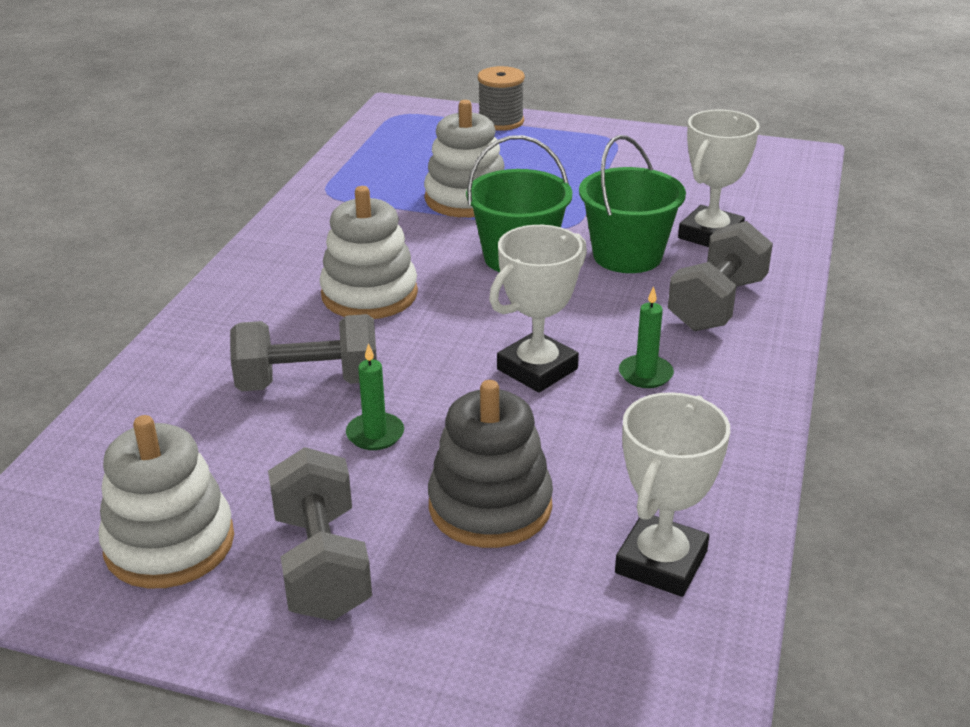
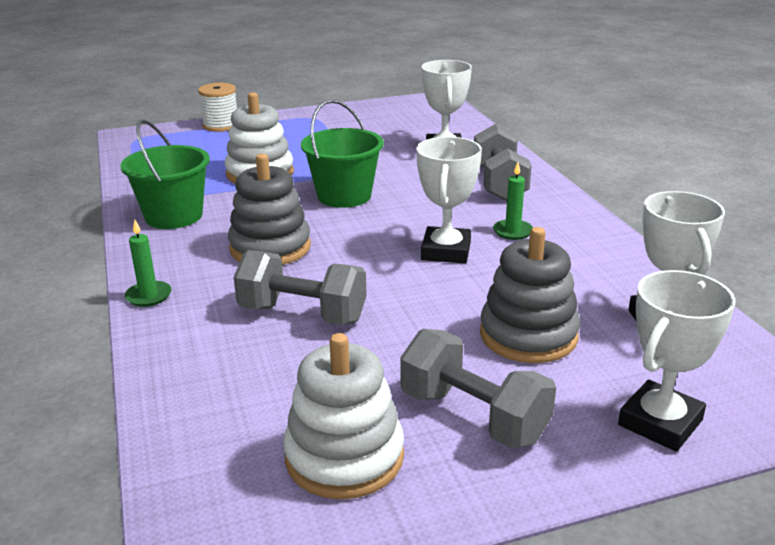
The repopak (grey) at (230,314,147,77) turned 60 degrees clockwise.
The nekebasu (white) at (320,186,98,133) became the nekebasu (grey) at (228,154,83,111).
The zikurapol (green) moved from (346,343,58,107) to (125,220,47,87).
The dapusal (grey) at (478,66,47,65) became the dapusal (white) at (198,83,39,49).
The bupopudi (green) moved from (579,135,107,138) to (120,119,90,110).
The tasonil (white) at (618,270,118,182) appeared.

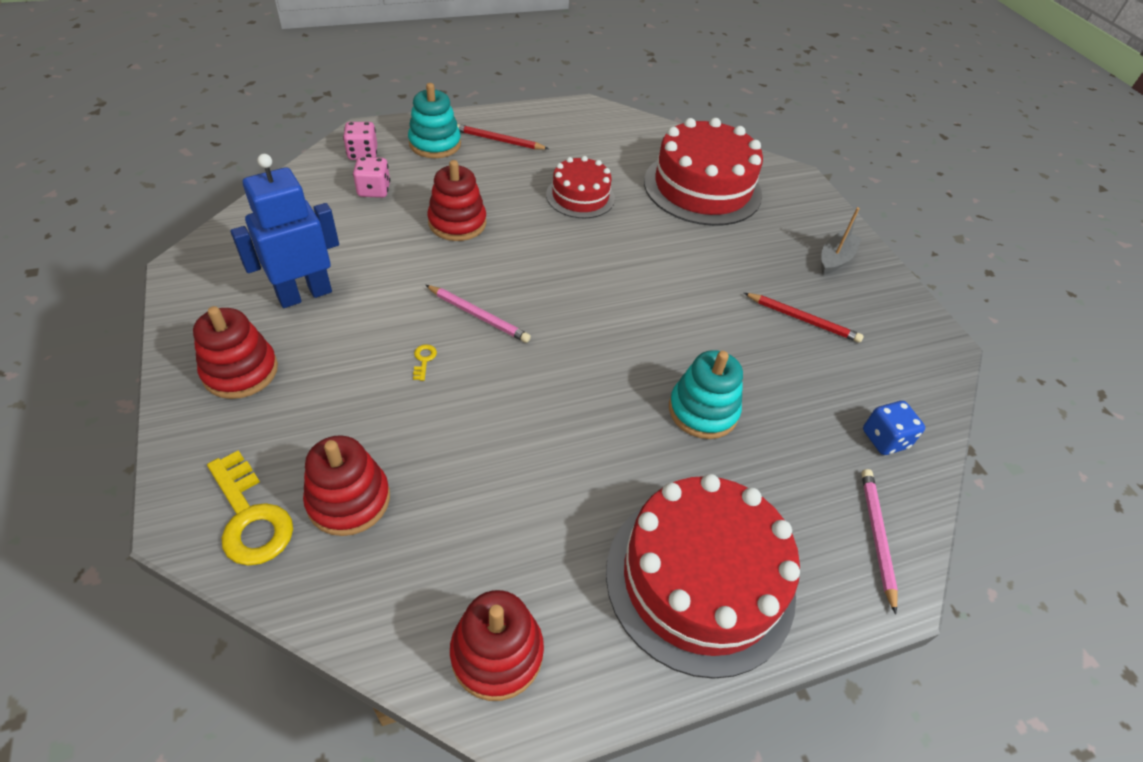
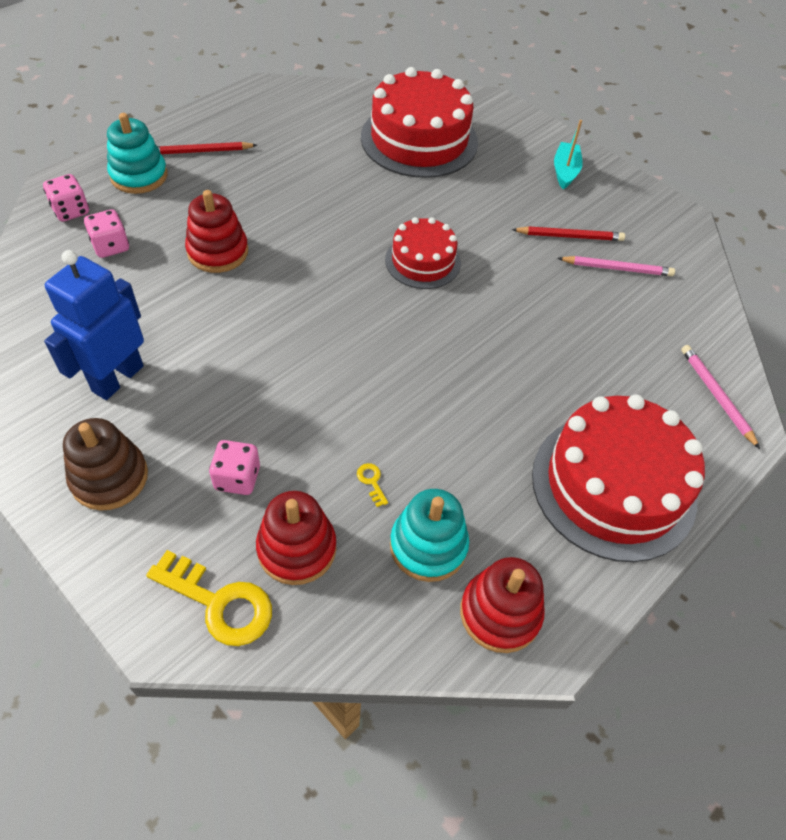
The nekebasu (red) at (193,306,85,93) became the nekebasu (brown) at (63,418,85,93).
The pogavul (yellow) moved from (413,344,24,37) to (357,463,31,44).
The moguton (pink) moved from (426,285,105,58) to (558,256,117,20).
The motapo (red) moved from (546,156,69,62) to (385,217,76,72).
The nekebasu (turquoise) moved from (669,350,74,89) to (390,489,79,93).
The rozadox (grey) at (821,207,41,68) became the rozadox (turquoise) at (554,120,29,70).
The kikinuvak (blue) at (863,401,62,54) disappeared.
The kikinuvak (pink) at (209,440,51,55) appeared.

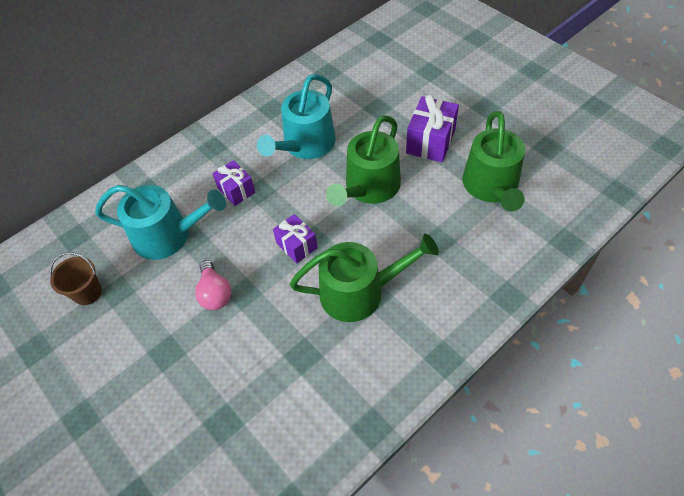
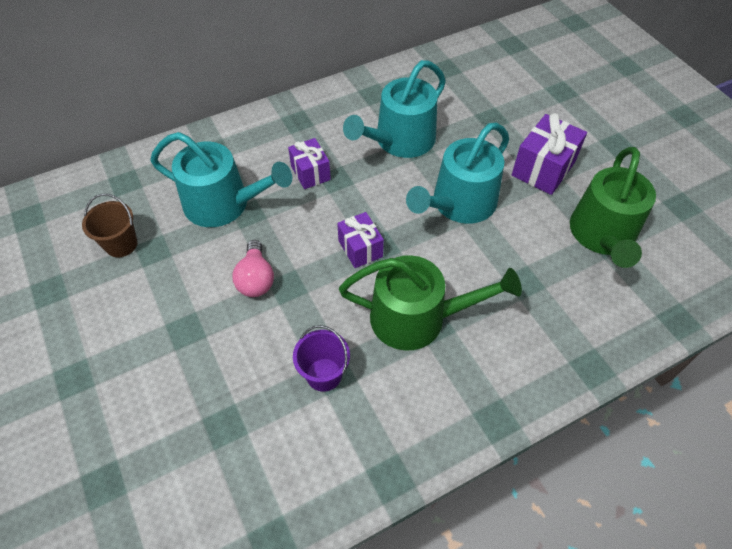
The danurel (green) at (326,115,75,92) became the danurel (turquoise) at (406,123,103,101).
The bupopudi (purple) at (293,325,57,67) appeared.

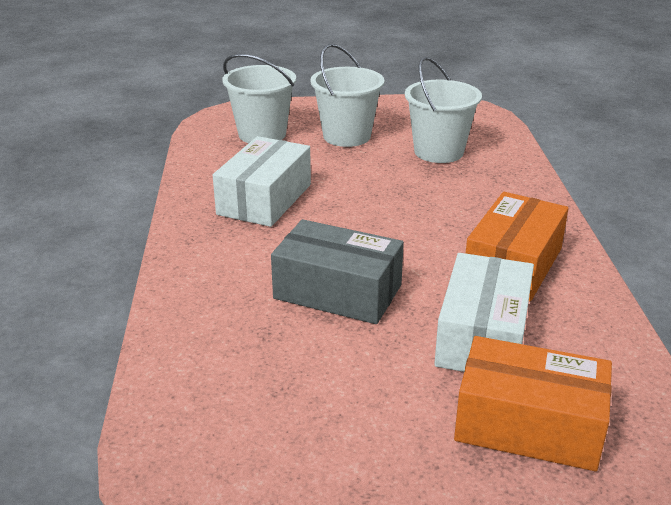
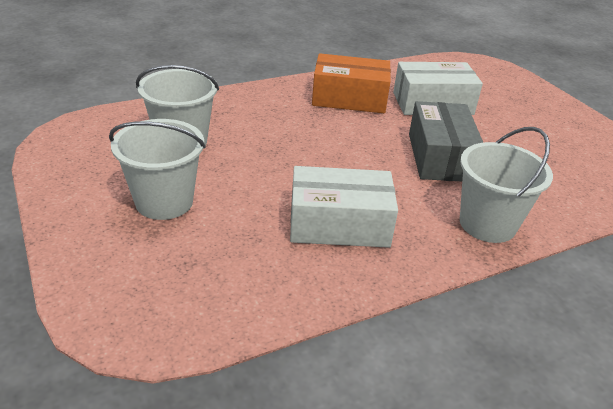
The bupopudi (white) moved from (222,54,74,89) to (460,127,93,116).
The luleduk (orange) at (454,336,158,135) disappeared.

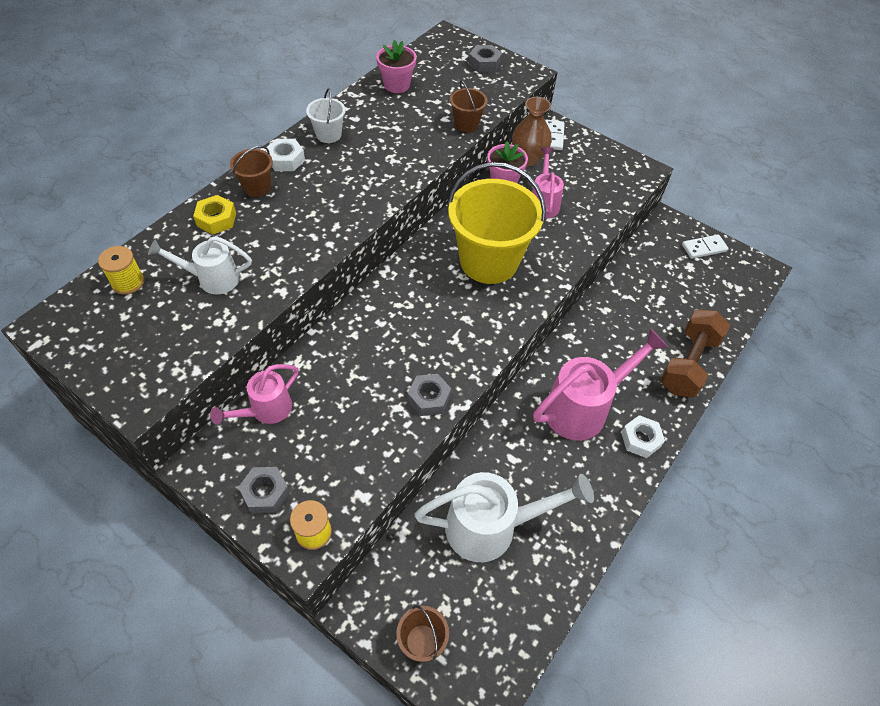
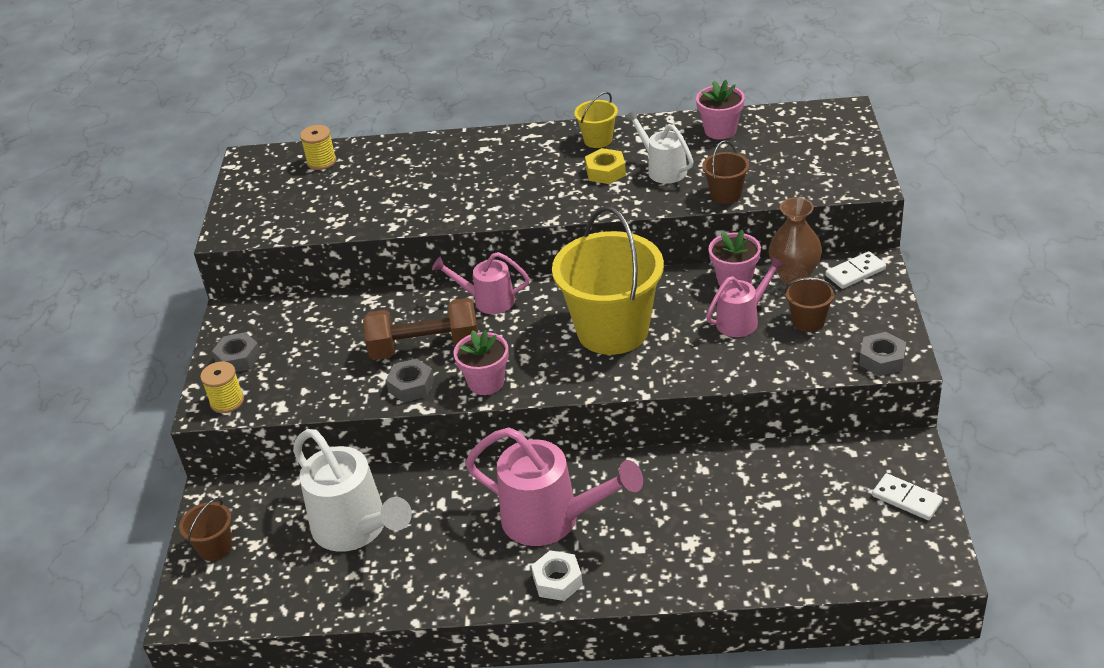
The danurel (white) moved from (148,236,104,58) to (624,109,70,75).
The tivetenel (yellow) moved from (193,195,43,39) to (585,148,41,36).
The danurel (pink) moved from (210,364,89,61) to (432,252,98,62).
The bupopudi (brown) moved from (230,146,43,51) to (784,277,52,55).
The tivetenel (white) at (265,139,40,32) disappeared.
The bupopudi (white) at (306,88,40,55) became the bupopudi (yellow) at (574,92,44,56).
The tivetenel (grey) moved from (469,45,33,28) to (859,332,47,44).
The repopak (brown) moved from (660,309,70,89) to (363,298,115,62).
The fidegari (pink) at (453,330,56,65) appeared.

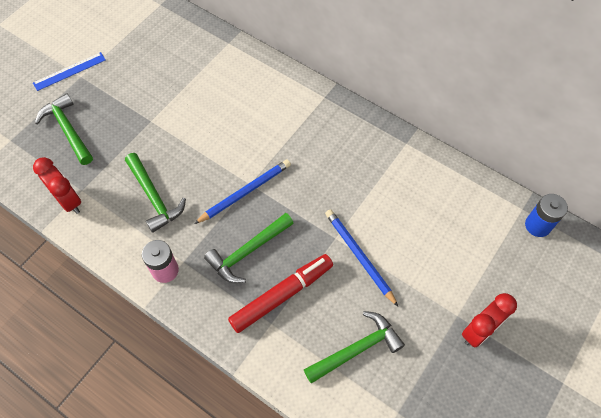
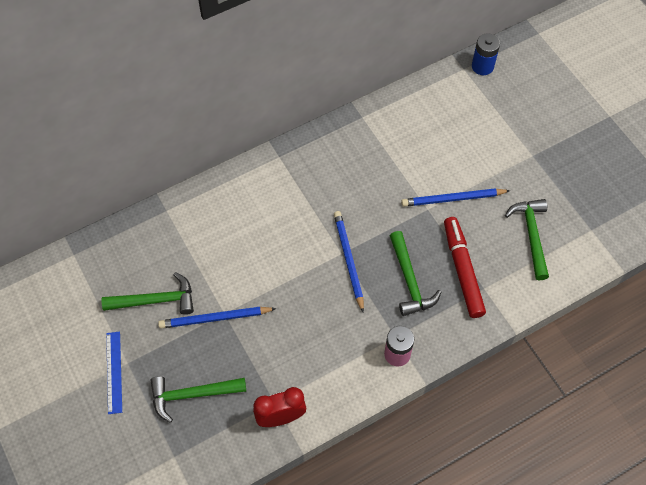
The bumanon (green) moved from (125,153,61,80) to (102,272,92,43).
The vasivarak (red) at (462,293,55,54) disappeared.
The moguton (blue) at (158,307,118,21) appeared.

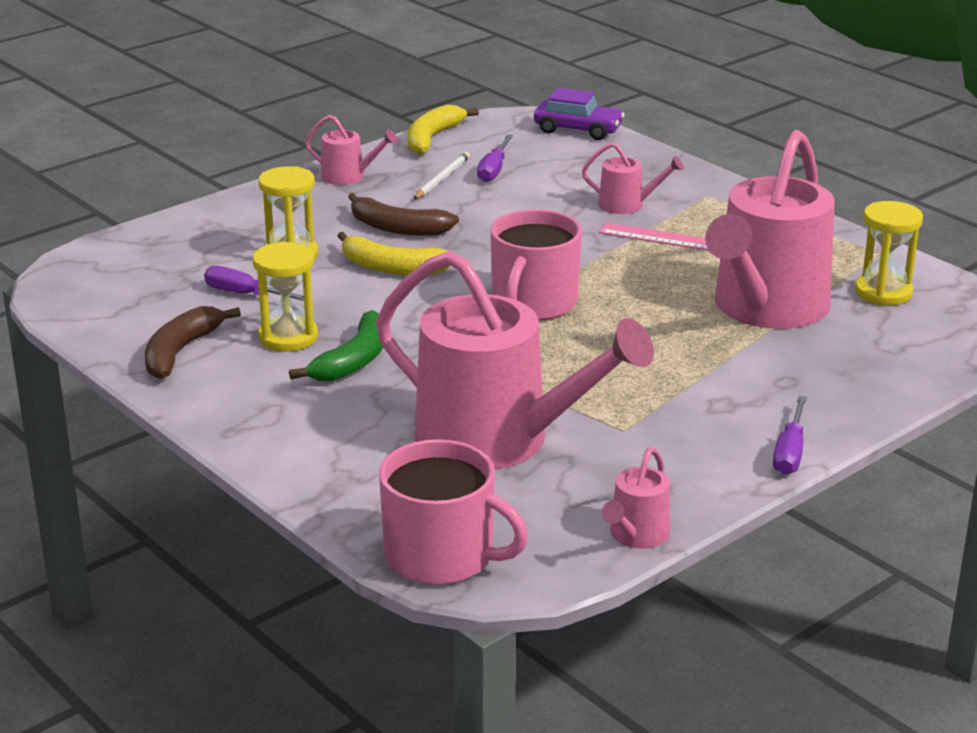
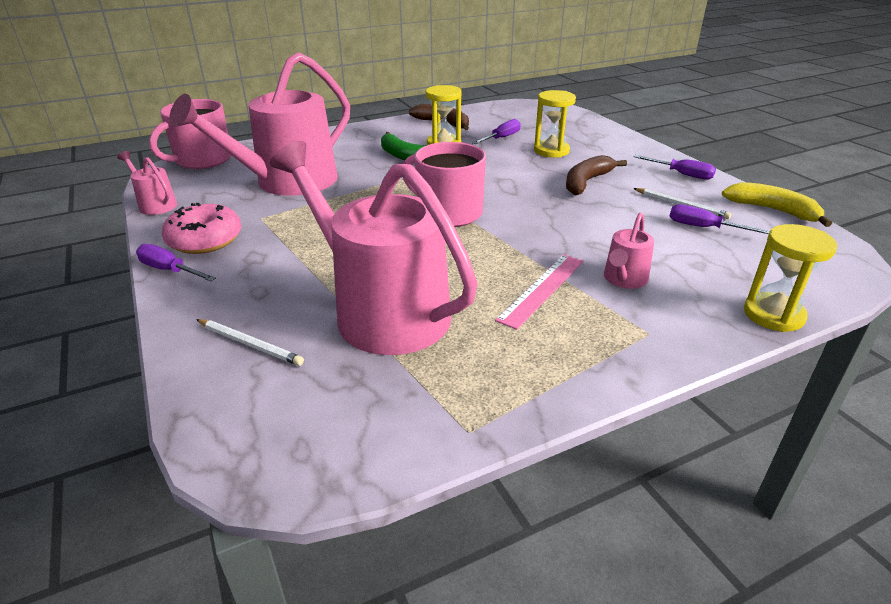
The danurel (pink) at (305,115,93,70) was replaced by the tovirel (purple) at (634,155,82,25).
The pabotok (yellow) at (338,232,112,43) disappeared.
The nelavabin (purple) at (534,88,91,52) disappeared.
The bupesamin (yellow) moved from (855,201,68,104) to (744,224,93,108).
The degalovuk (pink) at (162,203,79,51) appeared.
The moguton (white) at (196,319,108,47) appeared.

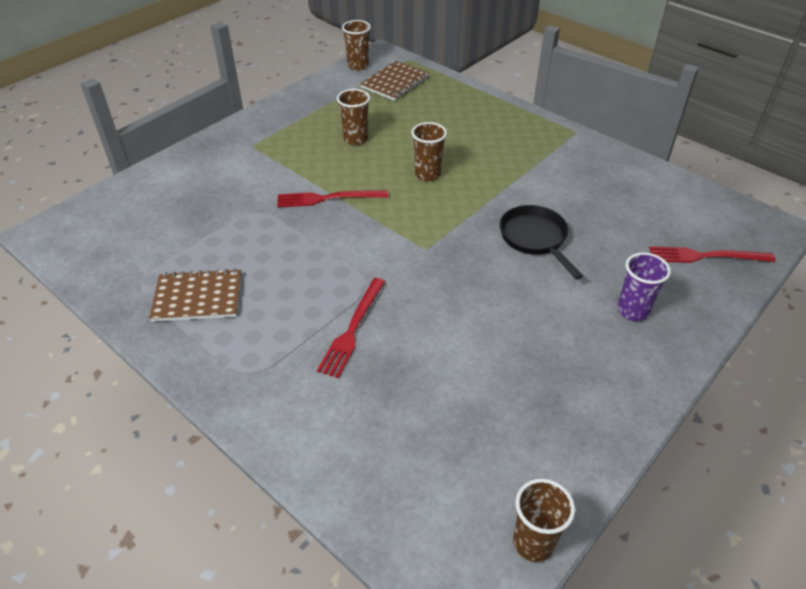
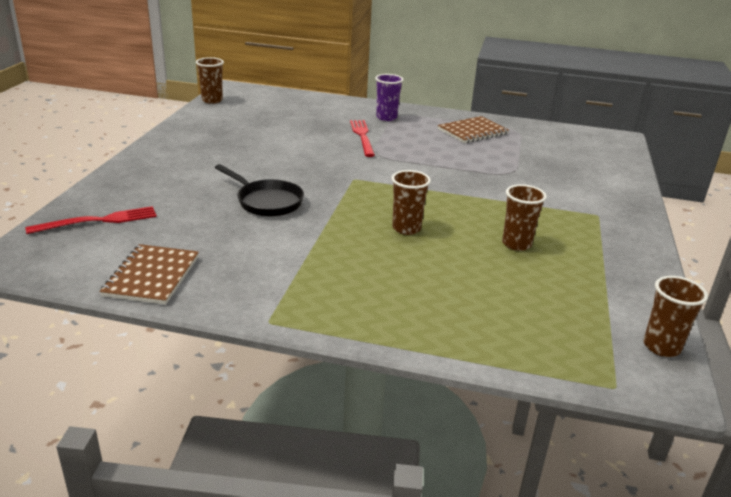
The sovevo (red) at (277,190,111,17) disappeared.
The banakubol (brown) moved from (360,61,70,40) to (99,244,100,61).
The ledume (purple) moved from (617,252,54,69) to (375,74,28,47).

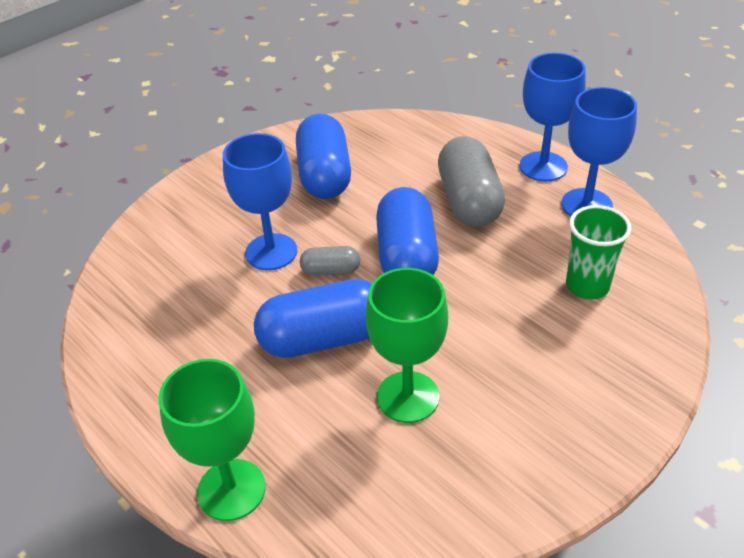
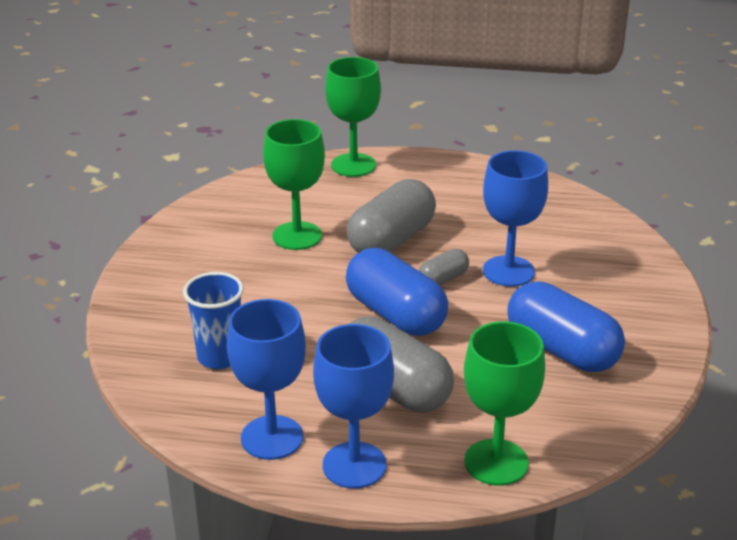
The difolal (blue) at (254,279,118,79) became the difolal (grey) at (347,179,89,74).
The ledume (green) at (566,205,65,94) became the ledume (blue) at (183,272,61,97).
The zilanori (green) at (464,321,81,165) appeared.

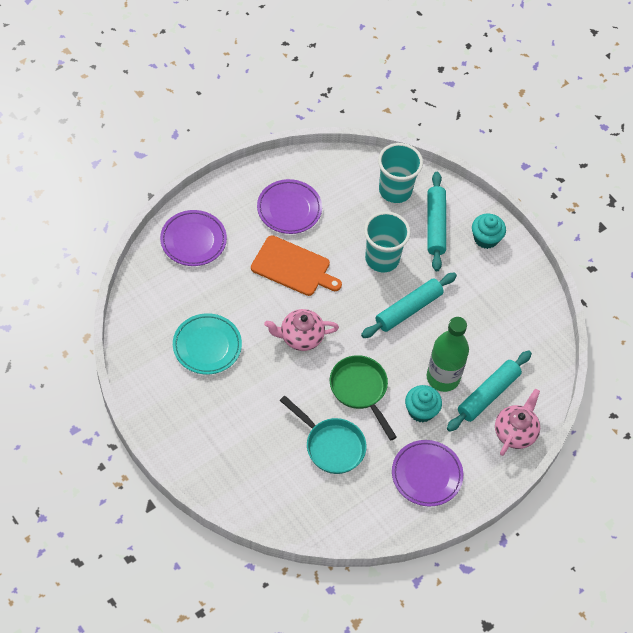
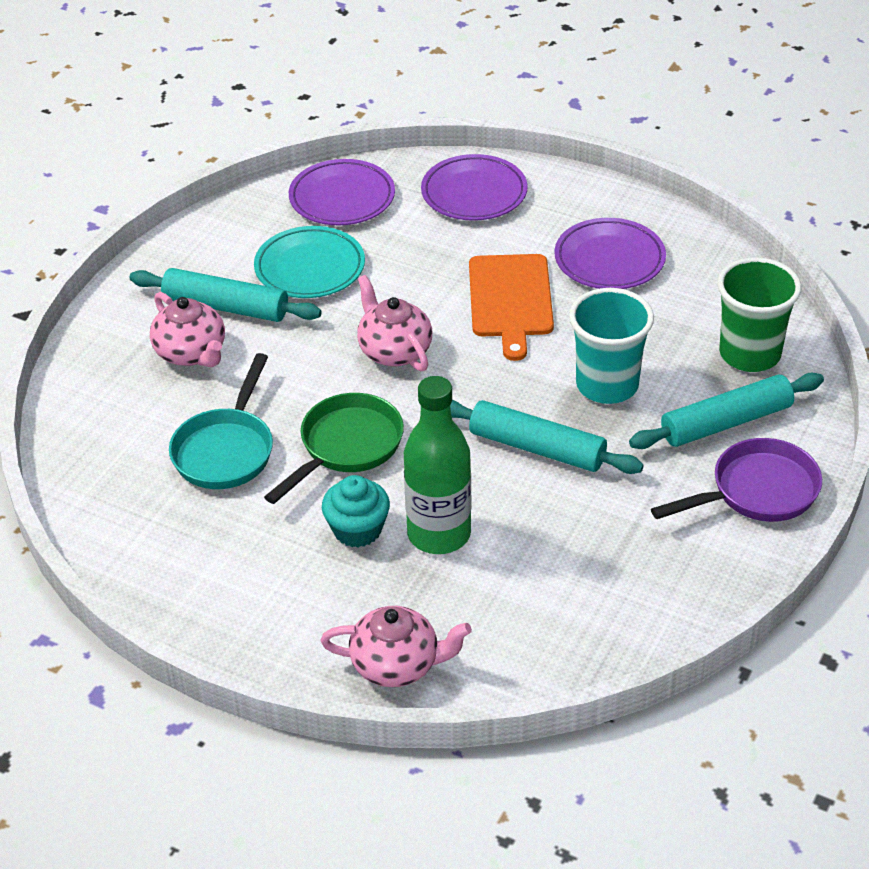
The ledume (turquoise) at (378,143,45,60) became the ledume (green) at (717,257,85,115).
The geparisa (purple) moved from (392,440,71,66) to (289,159,106,66).
The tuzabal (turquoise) moved from (447,350,85,82) to (130,268,192,54).
The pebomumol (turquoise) at (472,214,34,35) was replaced by the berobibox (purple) at (651,438,171,84).
The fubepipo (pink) at (150,292,75,75) appeared.

